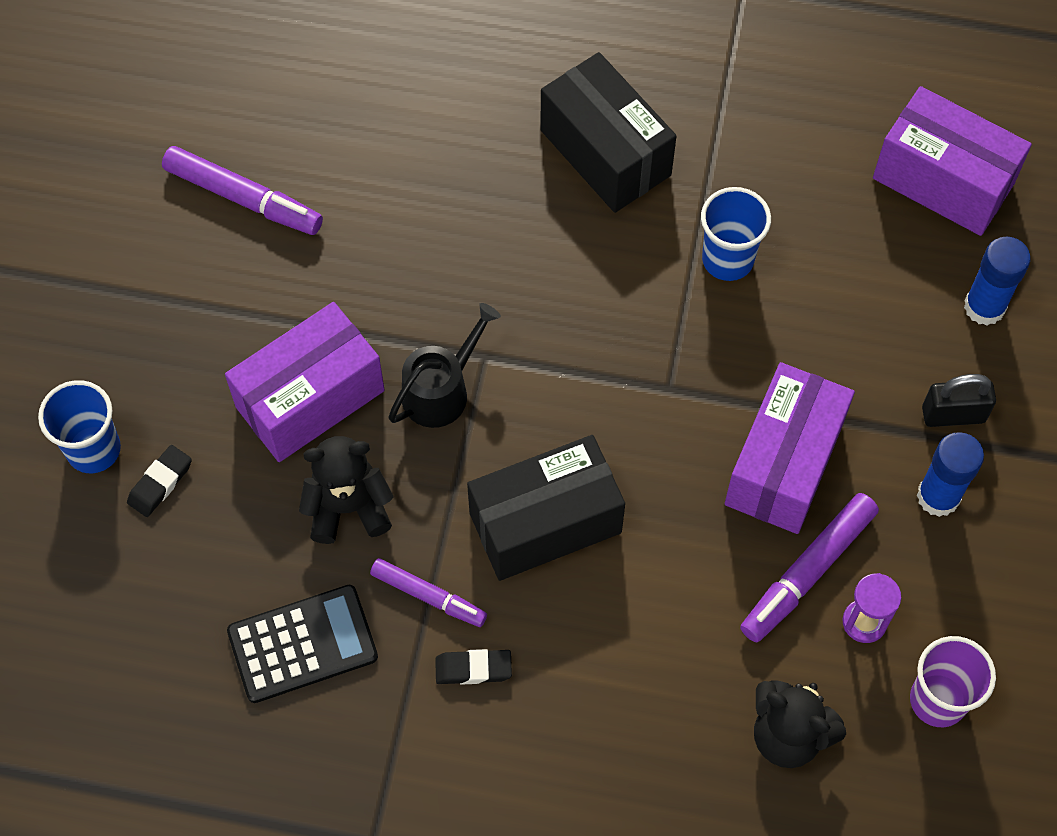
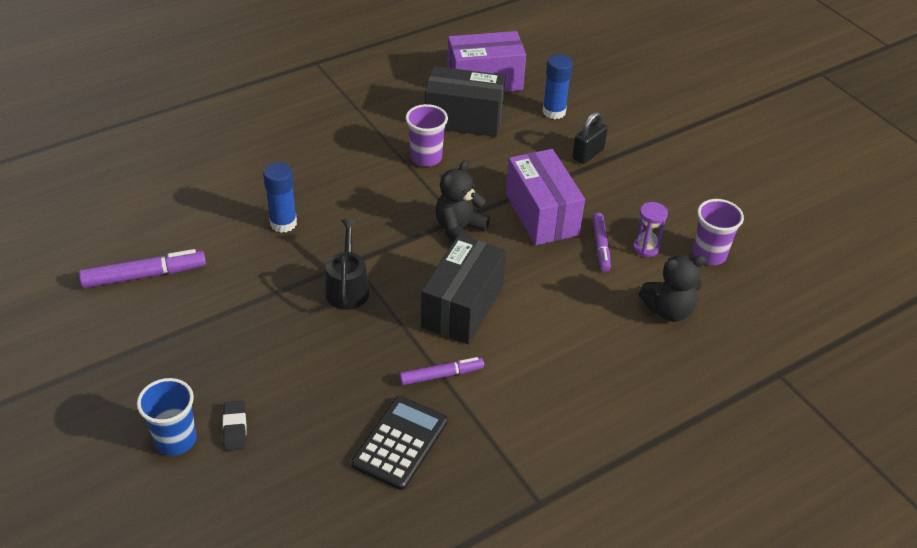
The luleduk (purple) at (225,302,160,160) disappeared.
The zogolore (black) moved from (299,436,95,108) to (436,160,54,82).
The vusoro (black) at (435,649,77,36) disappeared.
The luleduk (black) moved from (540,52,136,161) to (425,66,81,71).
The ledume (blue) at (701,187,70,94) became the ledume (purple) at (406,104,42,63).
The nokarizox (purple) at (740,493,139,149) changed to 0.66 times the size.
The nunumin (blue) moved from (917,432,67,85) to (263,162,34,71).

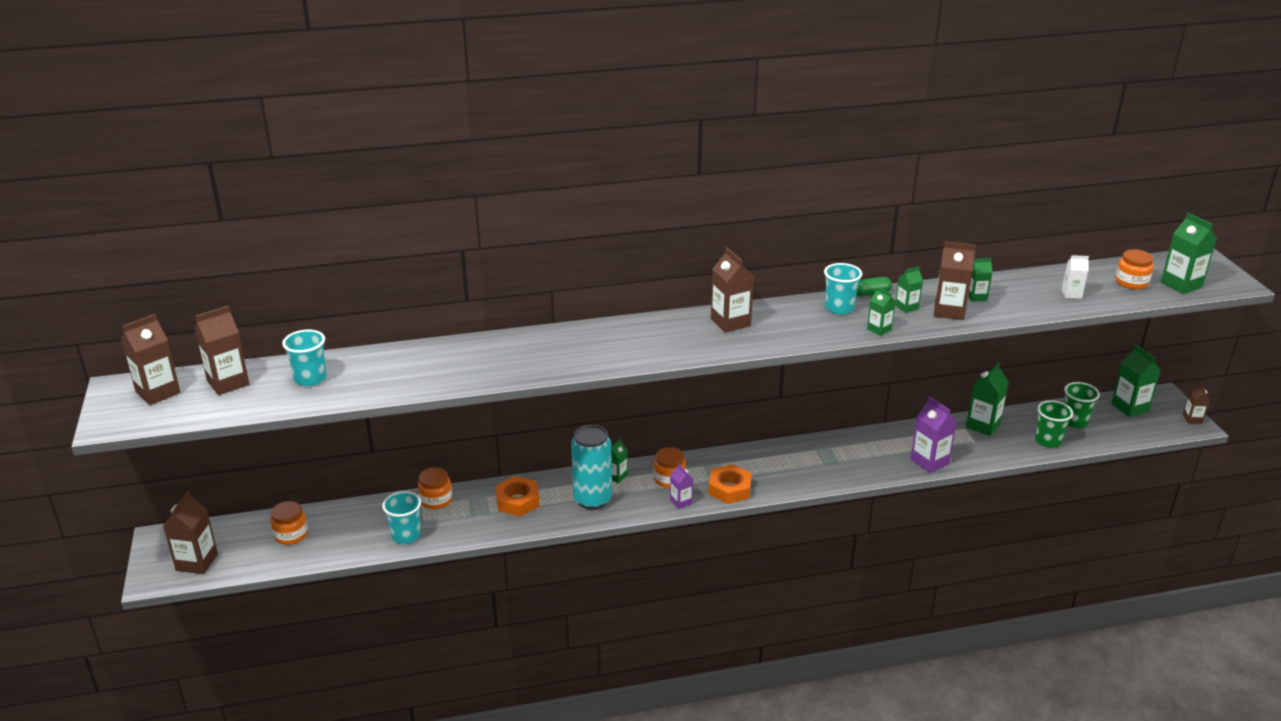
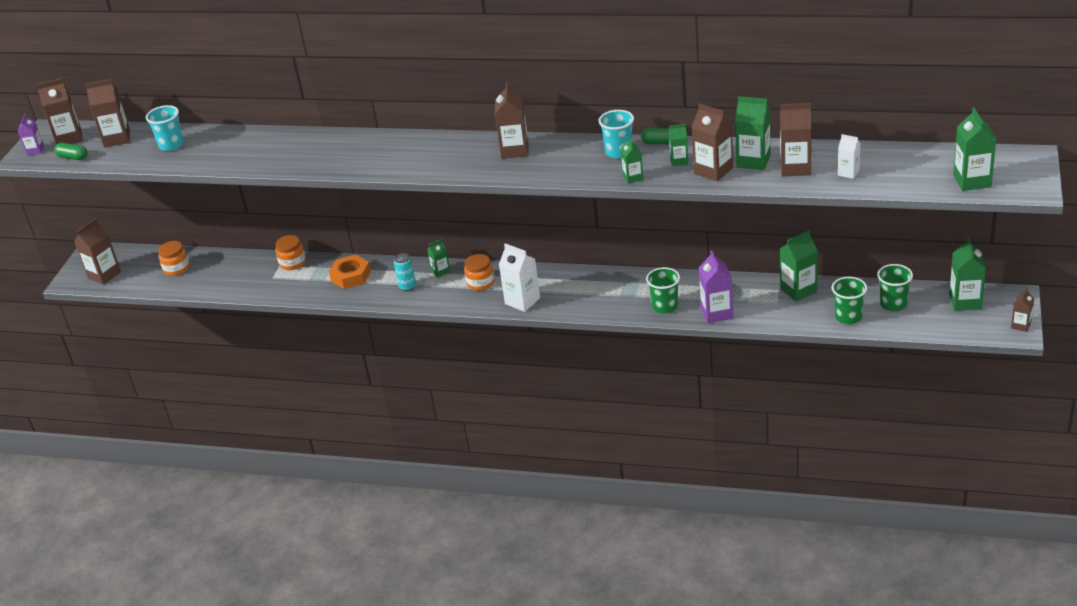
The ledume (turquoise) at (382,491,39,53) disappeared.
The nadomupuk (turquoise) at (571,425,41,85) changed to 0.52 times the size.
The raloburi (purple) moved from (670,464,23,45) to (18,114,26,41).
The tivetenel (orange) at (708,464,44,40) was replaced by the raloburi (white) at (499,243,41,69).
The raloburi (green) at (968,258,25,44) changed to 1.72 times the size.
The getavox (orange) at (1116,249,37,40) disappeared.
The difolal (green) at (54,143,34,17) appeared.
The ledume (green) at (646,267,34,47) appeared.
The raloburi (brown) at (780,103,31,73) appeared.

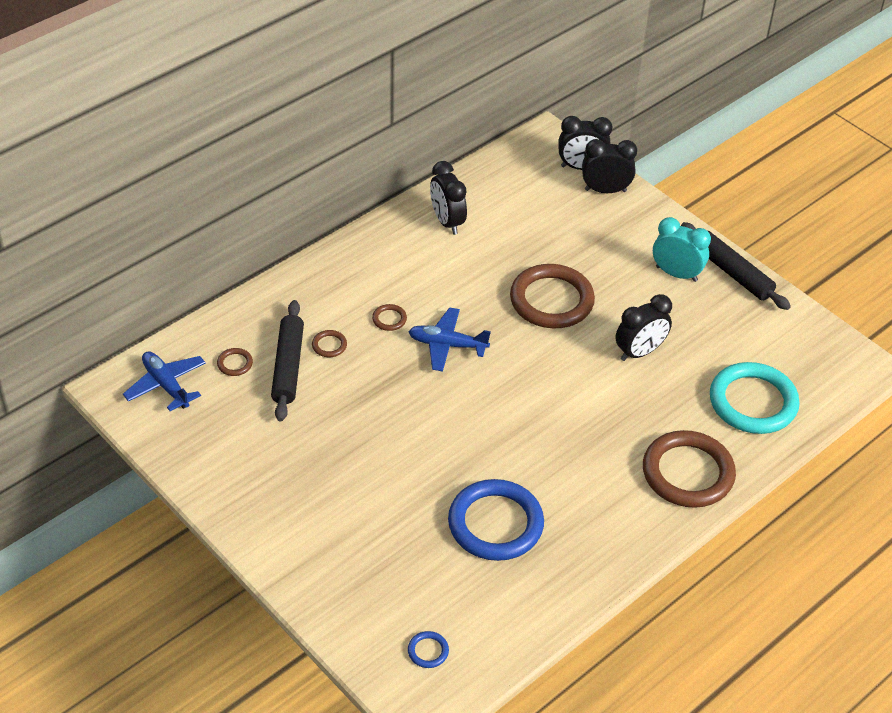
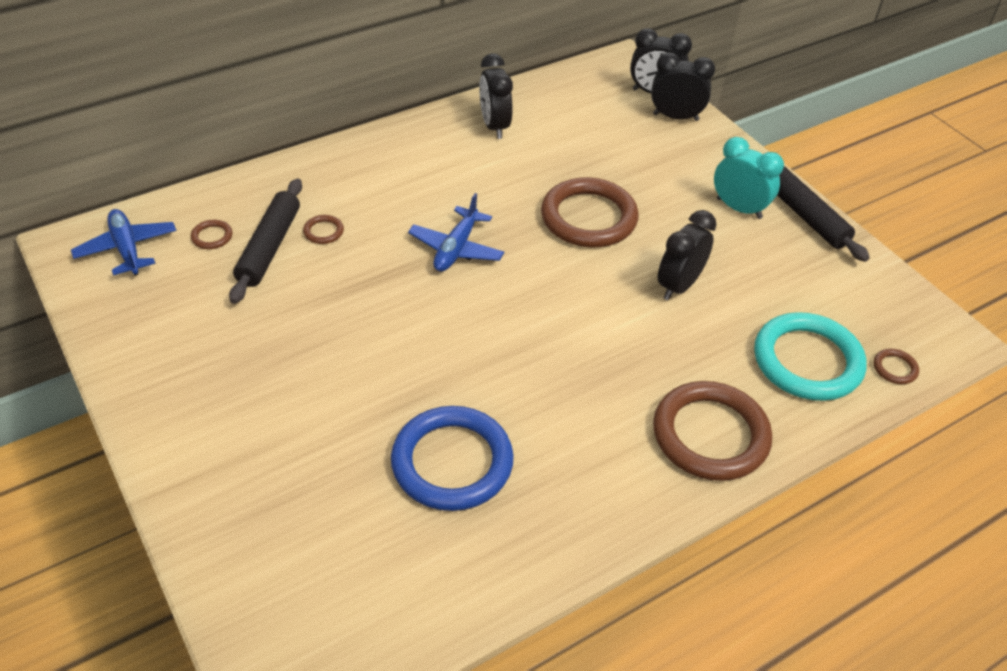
The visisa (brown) moved from (372,304,35,27) to (874,349,45,35).
The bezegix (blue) at (408,307,83,65) turned 90 degrees counterclockwise.
The visisa (blue) at (408,631,41,37) disappeared.
The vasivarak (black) at (615,294,57,67) turned 150 degrees clockwise.

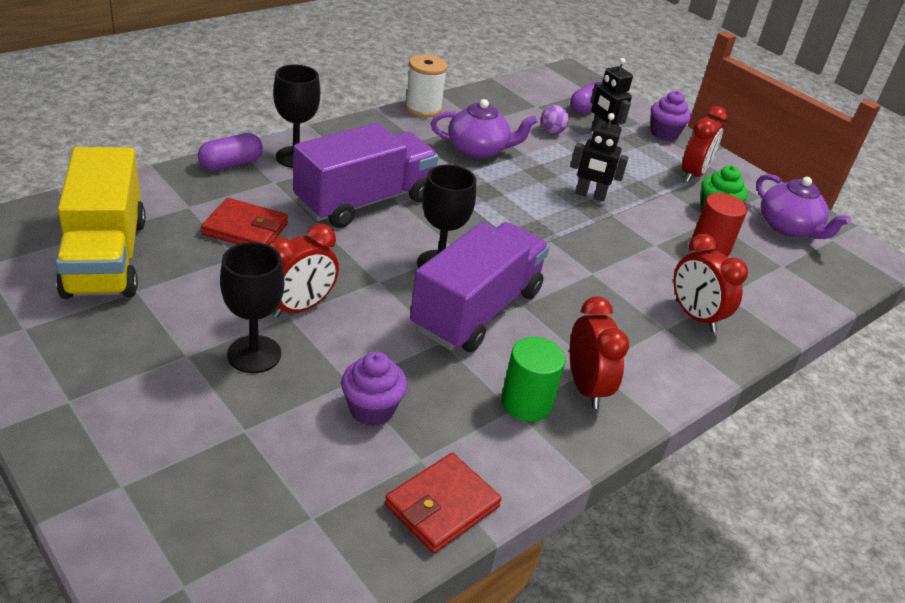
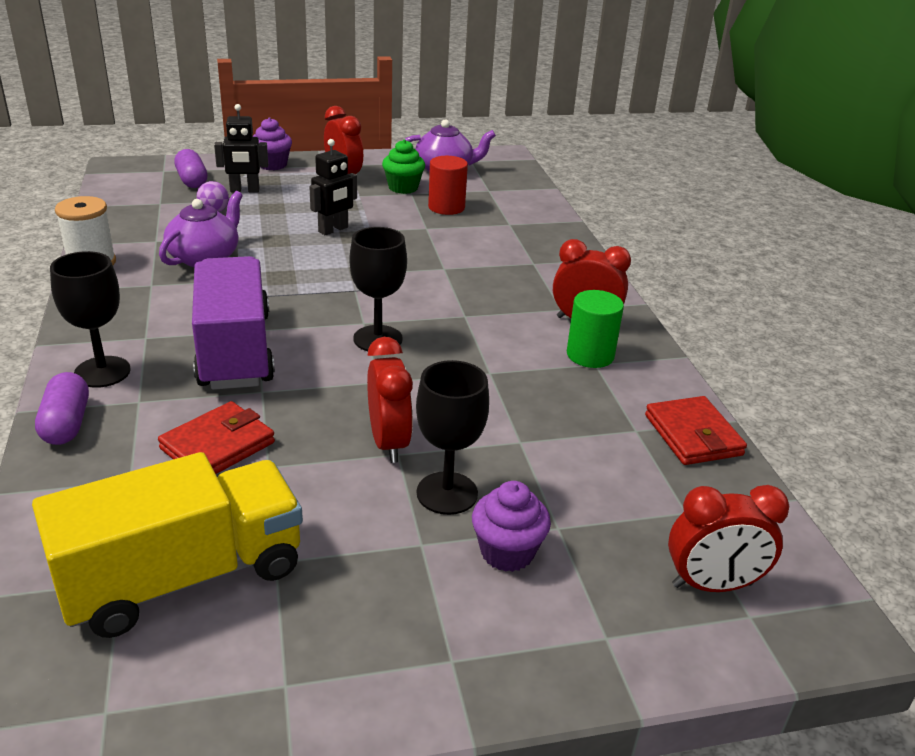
The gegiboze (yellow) at (56,147,90,152) turned 45 degrees counterclockwise.
The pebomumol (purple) moved from (341,352,66,74) to (472,481,79,91).
The gegiboze (purple) at (410,222,140,130) disappeared.
The vasivarak (red) moved from (674,234,74,98) to (668,485,121,107).

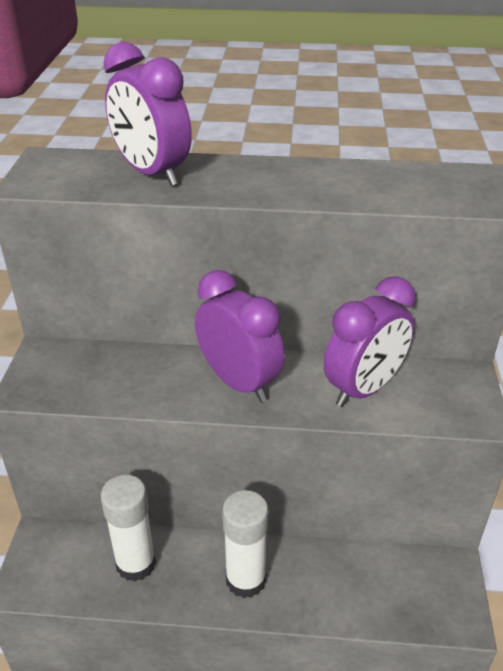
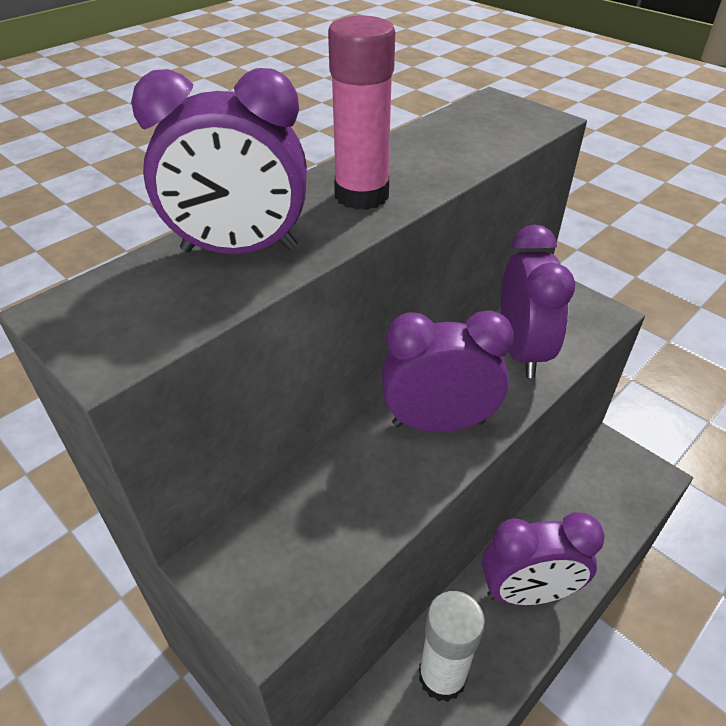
The nunumin (white) at (222,490,47,108) was replaced by the vasivarak (purple) at (482,512,123,93).
The nunumin (pink) at (328,16,67,194) appeared.

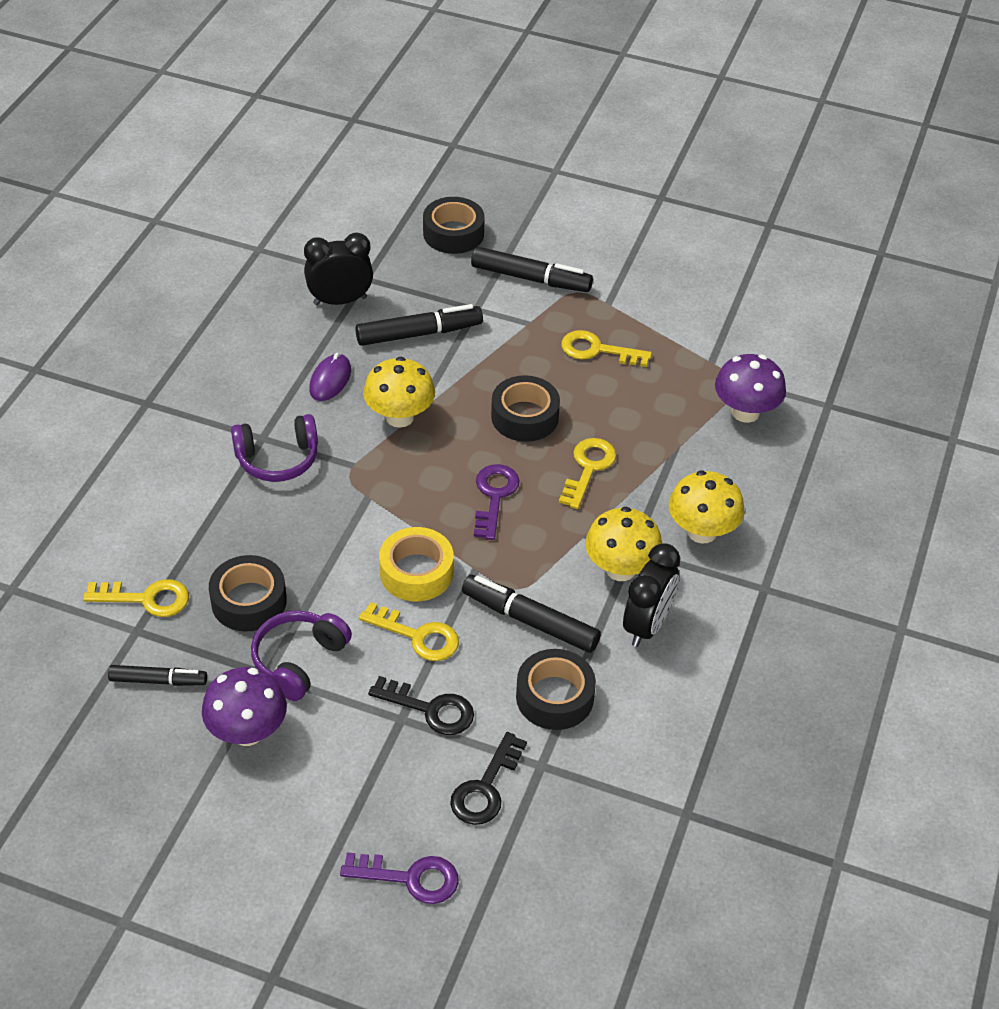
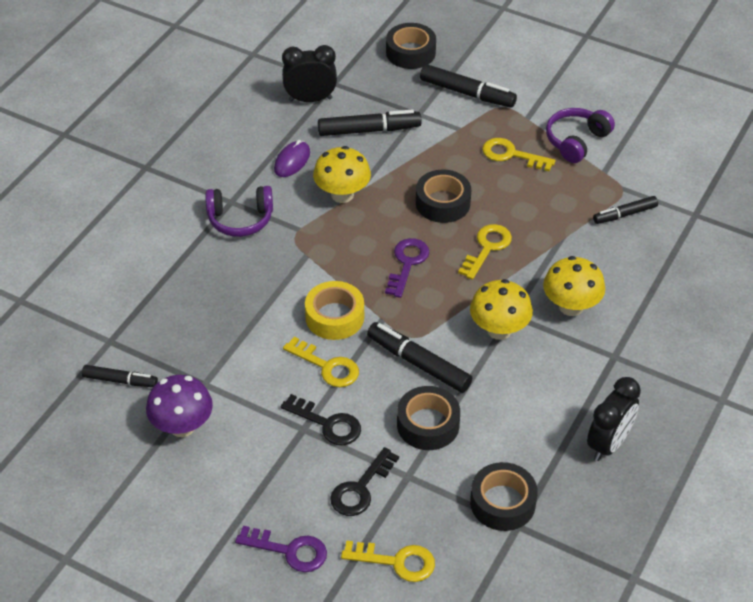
The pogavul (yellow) moved from (83,579,106,38) to (341,540,94,42).
The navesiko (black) moved from (209,555,78,76) to (470,462,68,69).
The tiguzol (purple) moved from (251,611,101,90) to (546,108,69,55).
The vasivarak (black) moved from (623,543,57,104) to (587,377,54,84).
The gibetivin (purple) at (715,354,71,69) was replaced by the nokarizox (black) at (593,196,65,28).

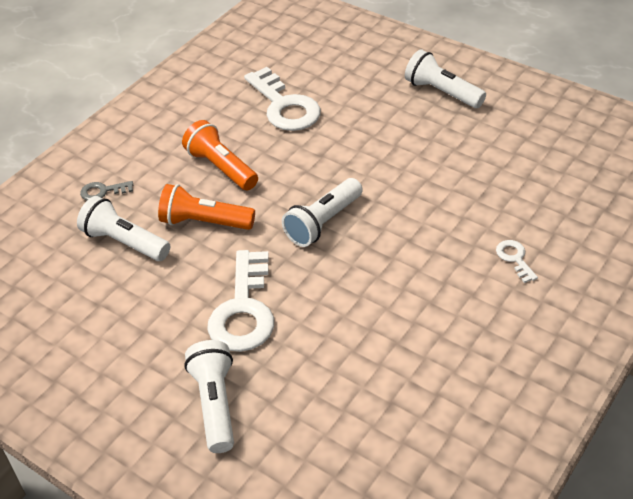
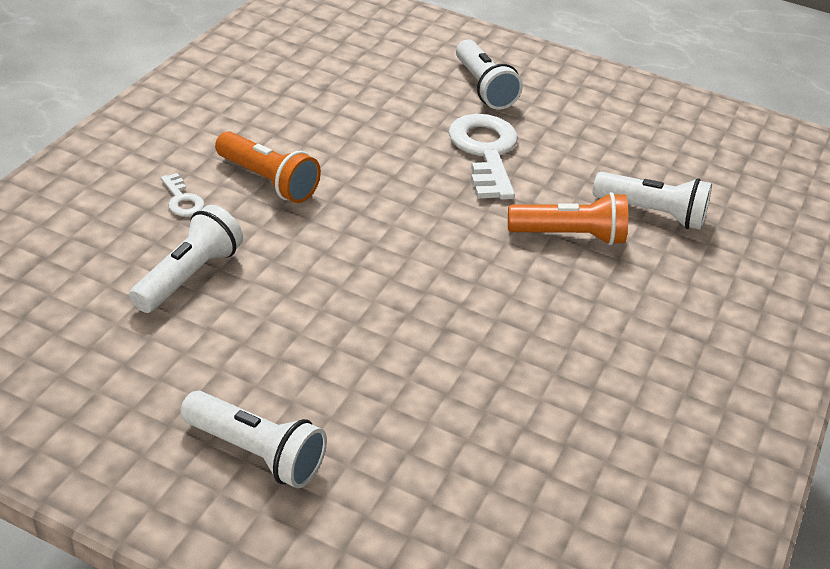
The pogavul (grey) at (80,181,53,19) disappeared.
The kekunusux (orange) moved from (182,120,76,70) to (215,131,106,72).
The pogavul (white) at (244,67,77,64) disappeared.
The kekunusux (white) moved from (282,178,81,69) to (129,205,114,108).

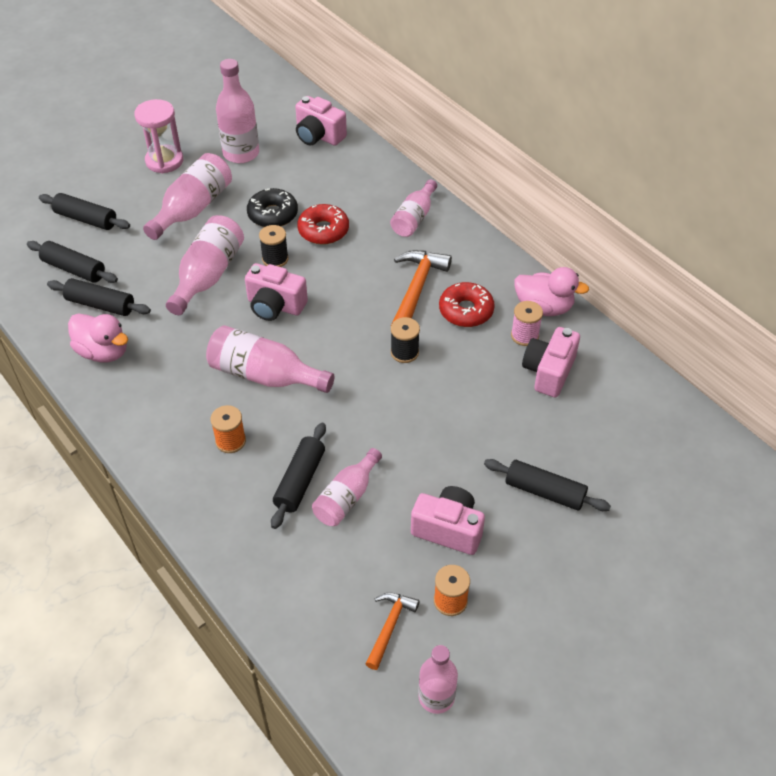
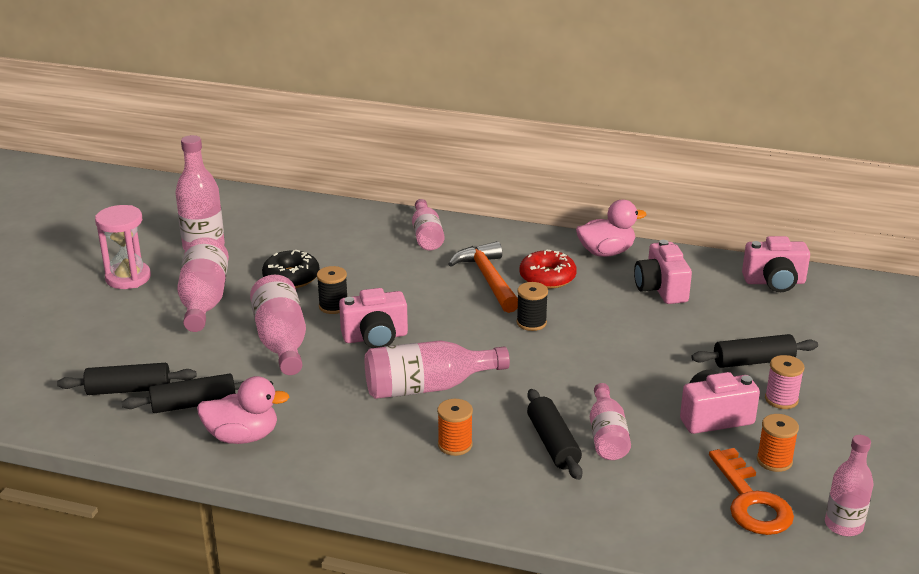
The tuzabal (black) at (39,193,91,37) disappeared.
The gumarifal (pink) moved from (295,96,52,50) to (742,236,68,56).
The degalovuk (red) at (297,204,52,41) disappeared.
The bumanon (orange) at (365,593,55,77) was replaced by the pogavul (orange) at (709,448,85,87).
The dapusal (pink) moved from (511,301,32,45) to (765,355,39,54).

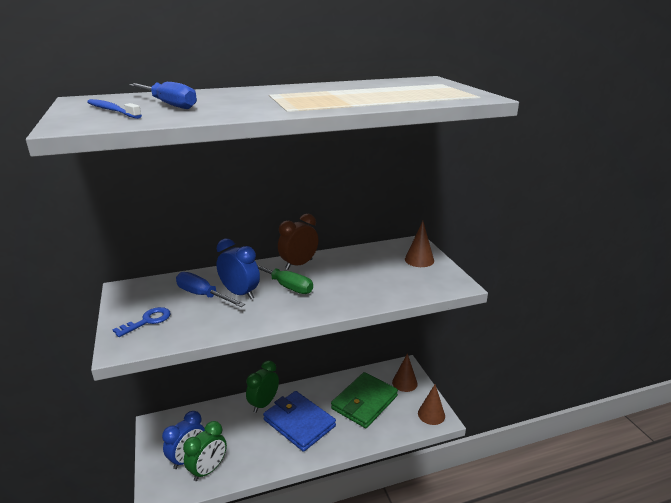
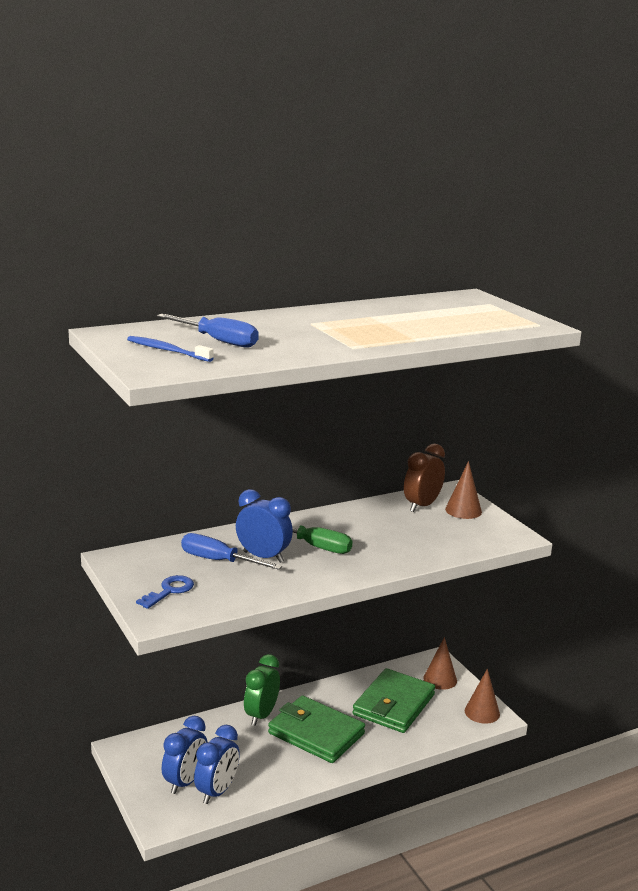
The vasivarak (green) at (183,421,44,60) became the vasivarak (blue) at (194,725,46,79).
The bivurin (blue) at (263,391,73,61) became the bivurin (green) at (268,695,97,68).
The vasivarak (brown) moved from (278,213,40,57) to (404,443,41,69).

